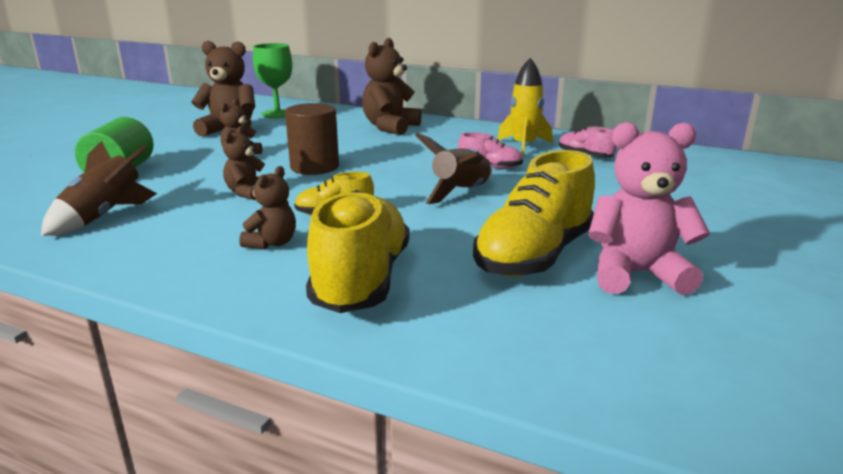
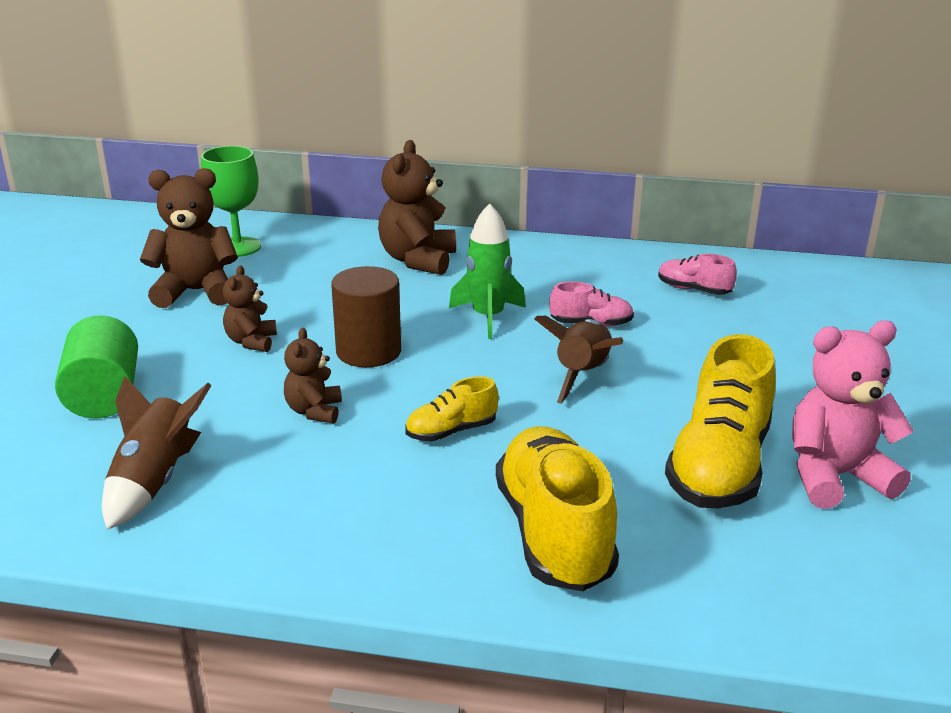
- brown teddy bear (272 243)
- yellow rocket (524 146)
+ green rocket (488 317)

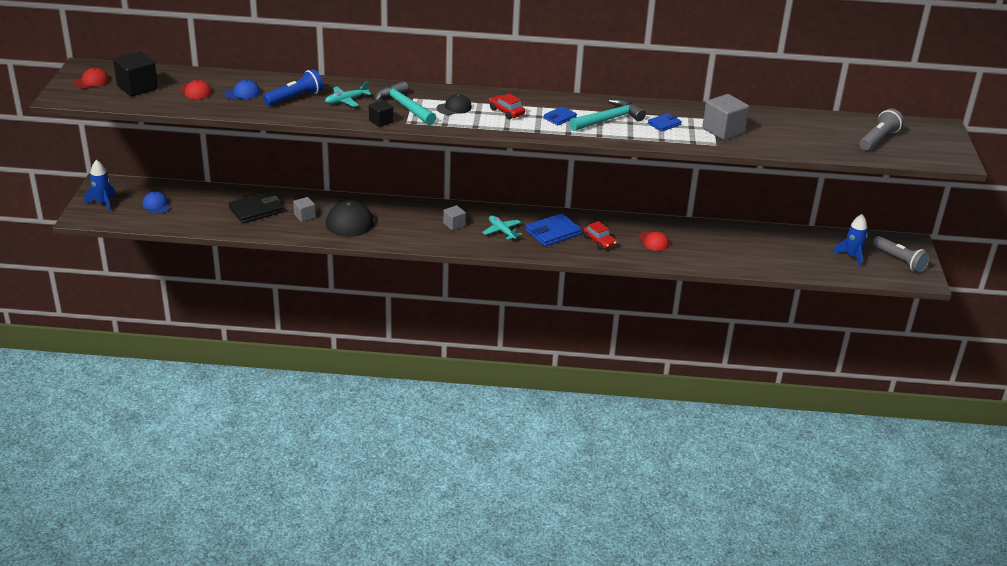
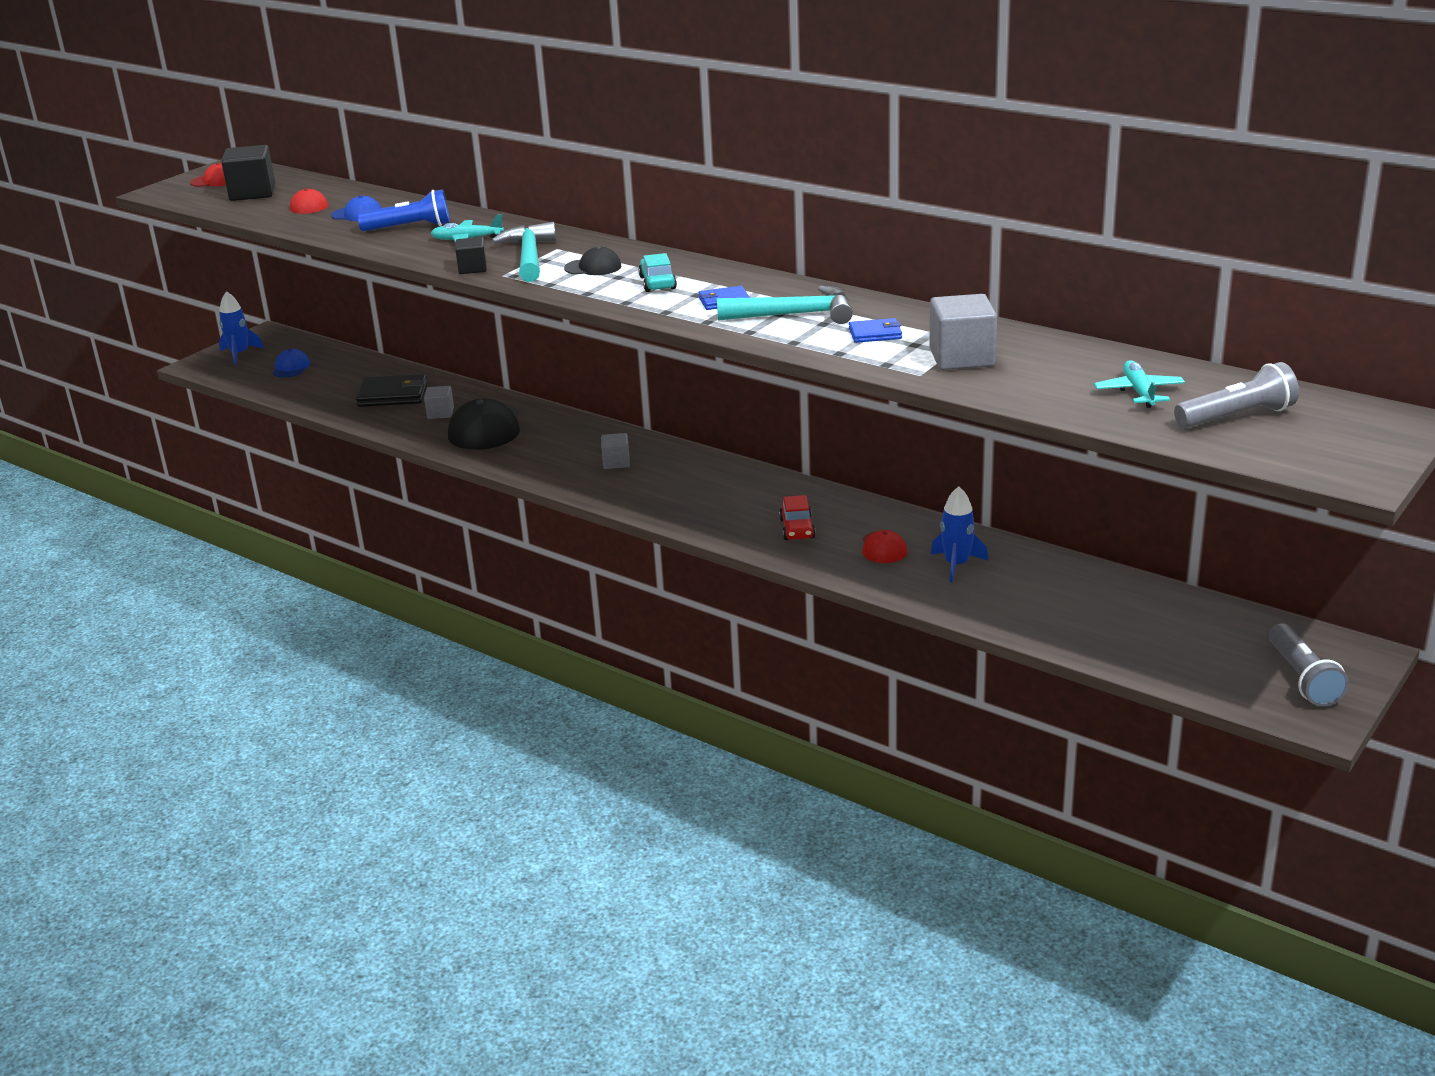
- blue wallet (553 232)
~ turquoise plane (501 231) to (1138 392)
~ blue rocket (851 256) to (956 565)
~ red car (506 112) to turquoise car (657 283)

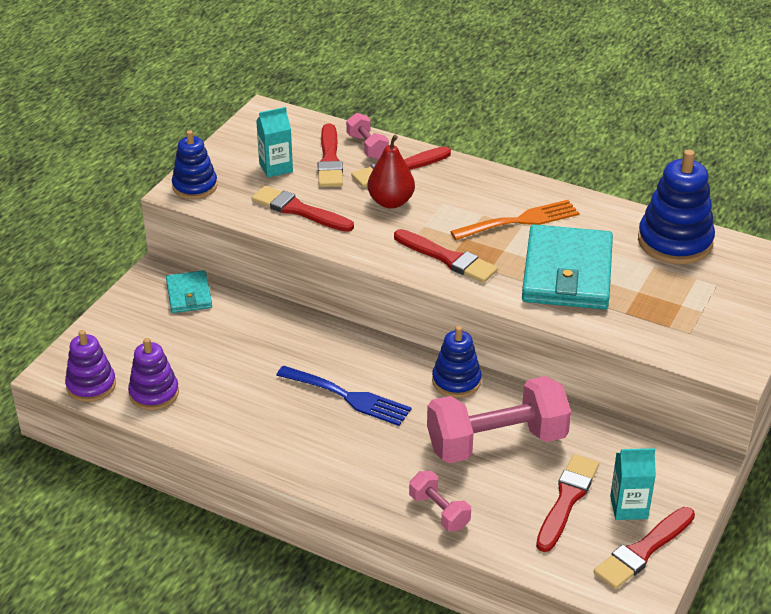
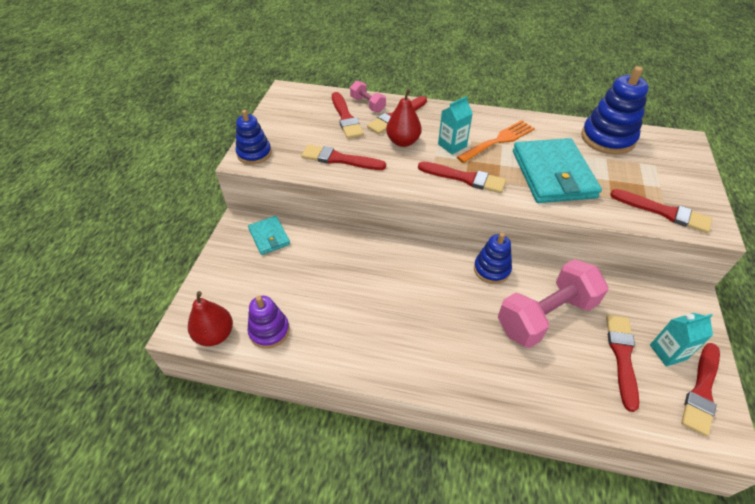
- blue fork (348 397)
- pink dumbbell (439 511)
+ red brush (664 212)
~ turquoise carton (276 167) to (452 145)
~ purple stacking toy (91 385) to red pear (215 335)

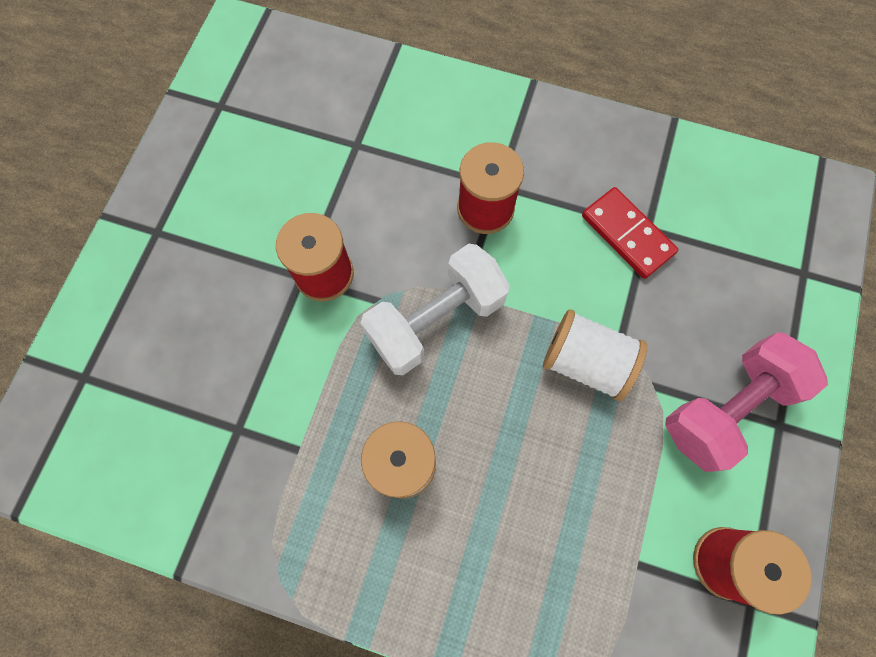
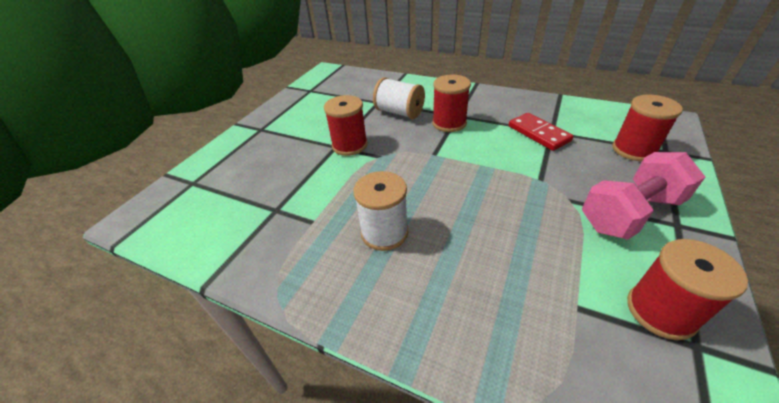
- white dumbbell (435 320)
+ red spool (633 150)
~ white spool (585 362) to (399 112)

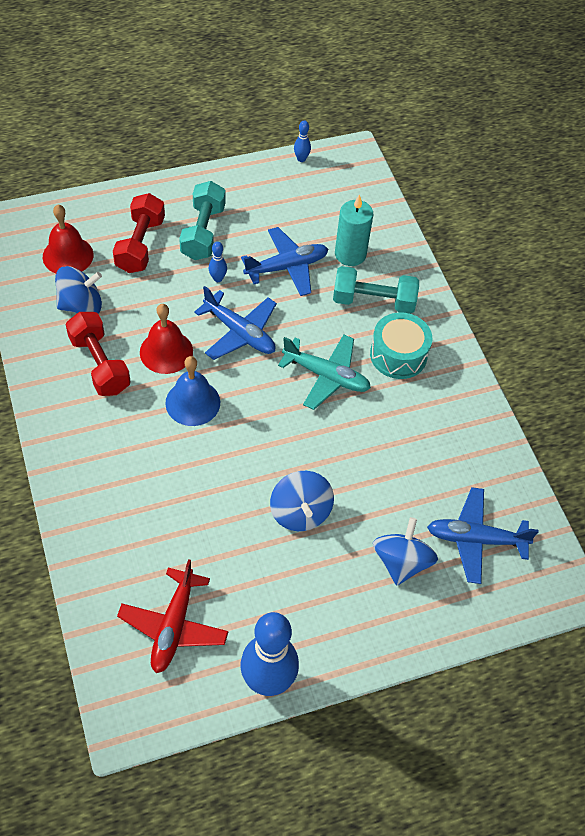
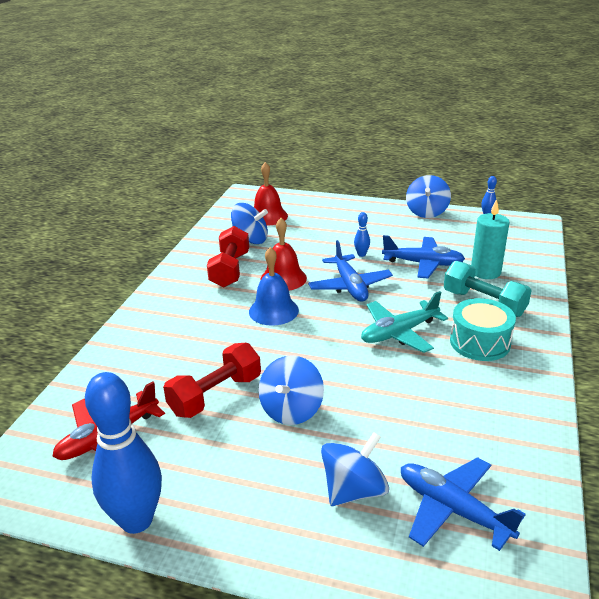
- turquoise dumbbell (203 232)
+ blue spinning top (426 212)
~ red dumbbell (140 245) to (215 395)
~ turquoise plane (326 376) = (399 333) 90 degrees clockwise

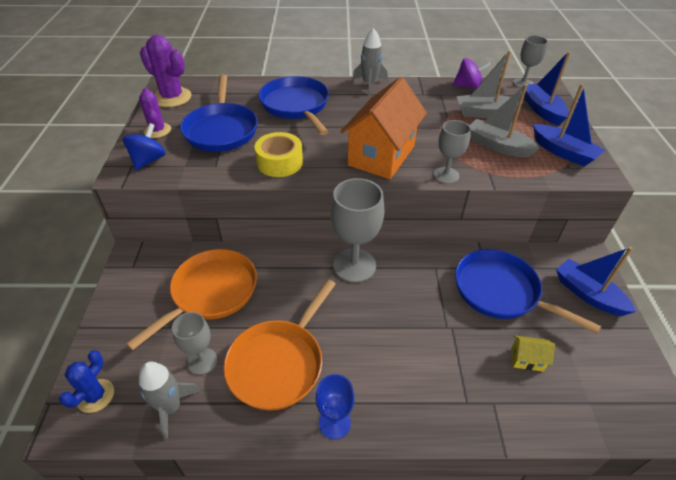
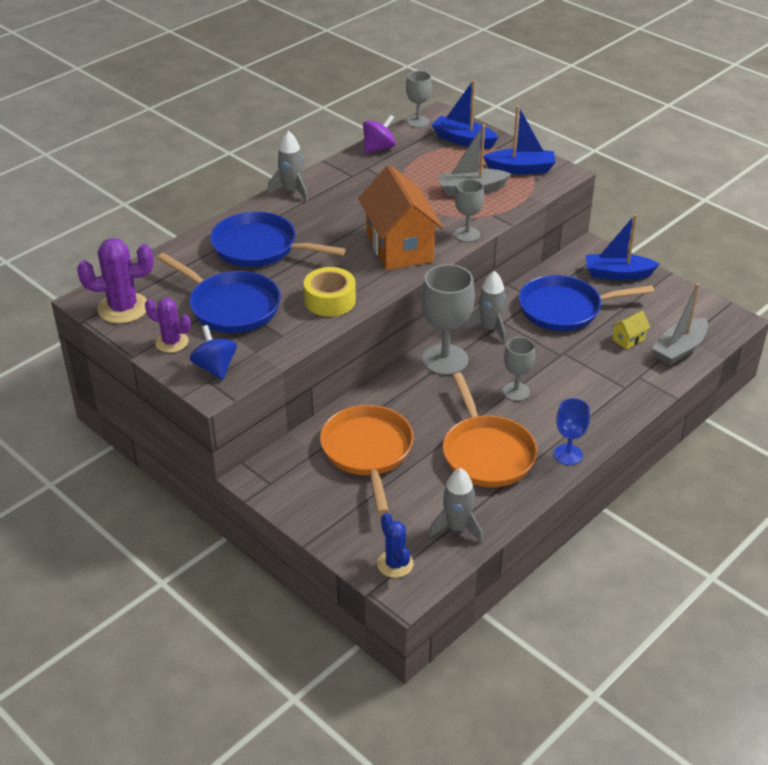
+ grey rocket (490 328)
~ grey goblet (202 361) to (516 391)
~ grey boat (485 113) to (679 349)

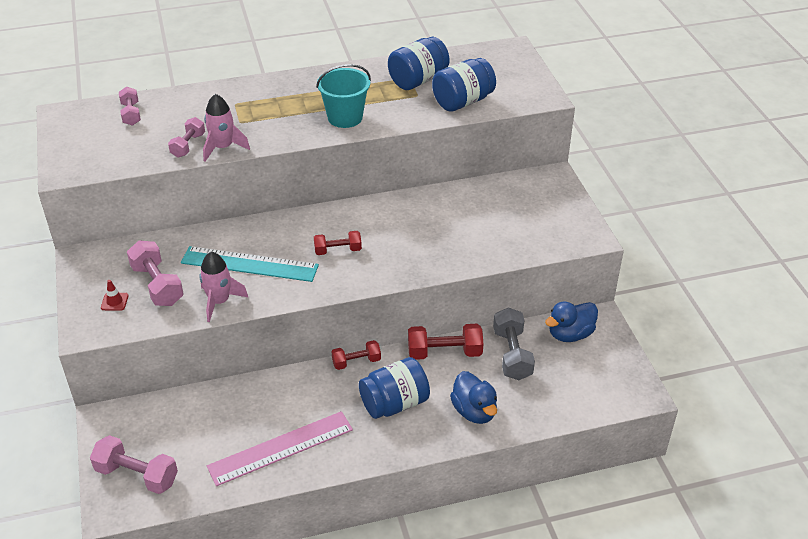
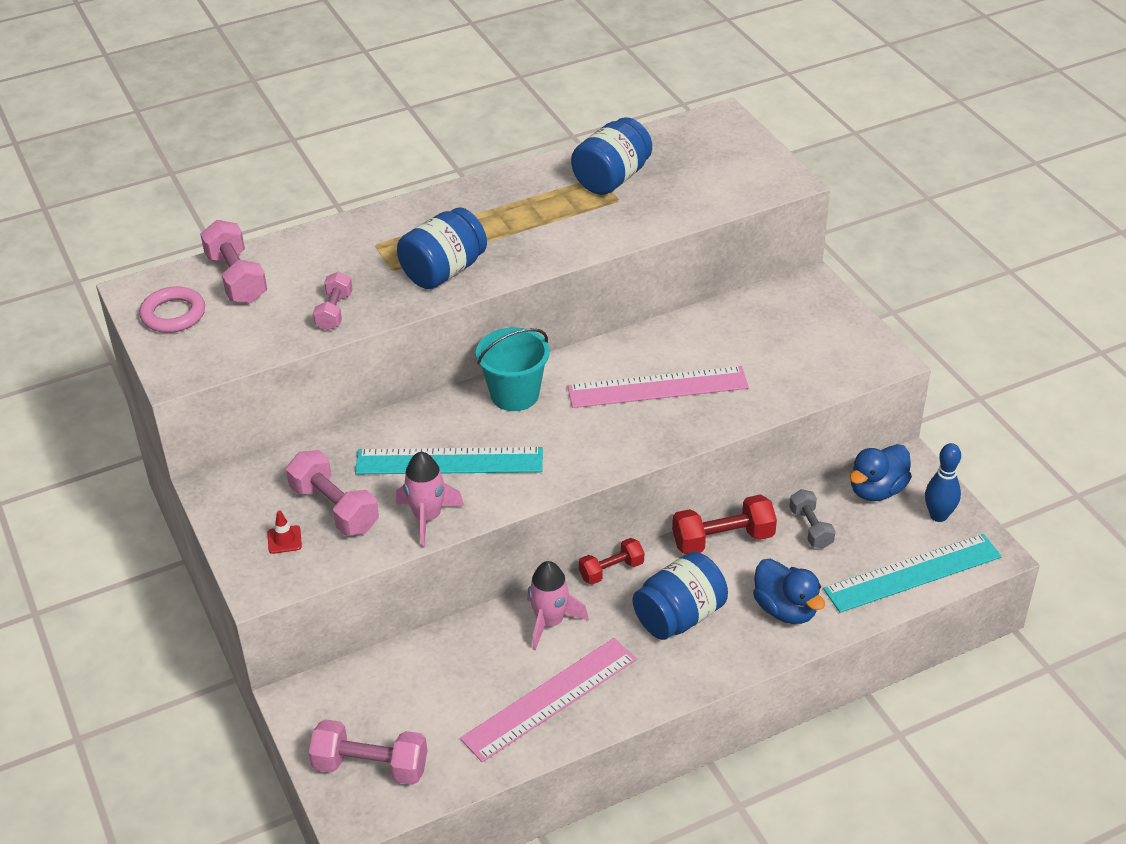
- red dumbbell (338 250)
+ pink ring (173 314)
+ pink ruler (657 387)
+ turquoise ruler (912 573)
+ blue bowling pin (938 516)
~ pink rocket (223 147) to (550 622)
~ turquoise bucket (345 117) to (515 395)
~ blue jar (463 101) to (444 271)
~ pink dumbbell (131 114) = (236 278) x1.57
~ grey dumbbell (512 354) = (811 528) x0.64

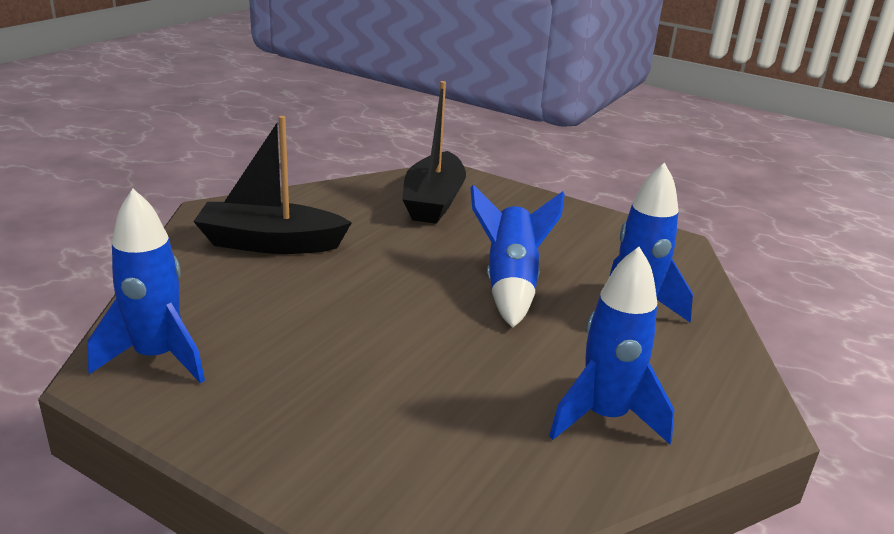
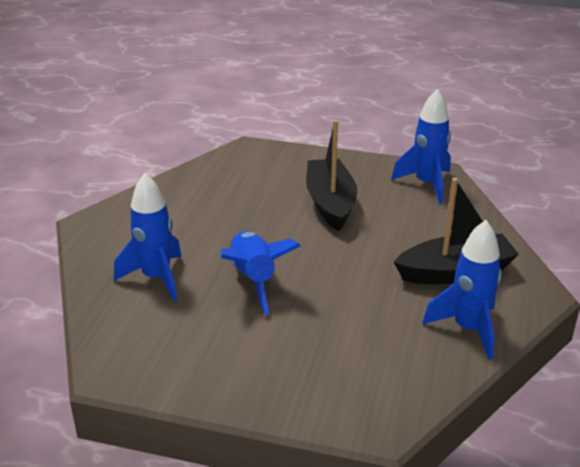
~ black boat (433 201) to (330 203)
~ blue rocket (604 417) to (468 329)

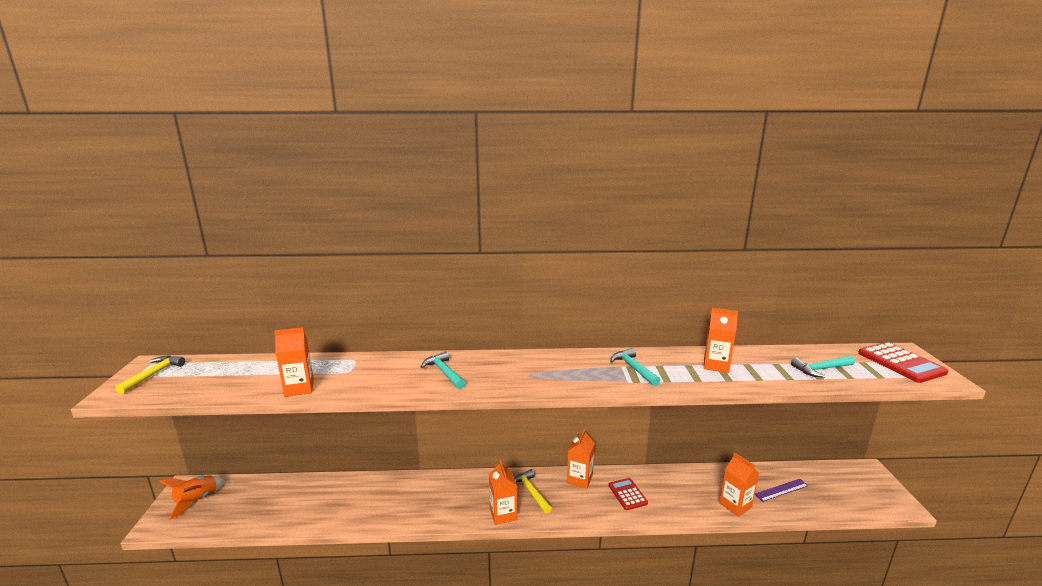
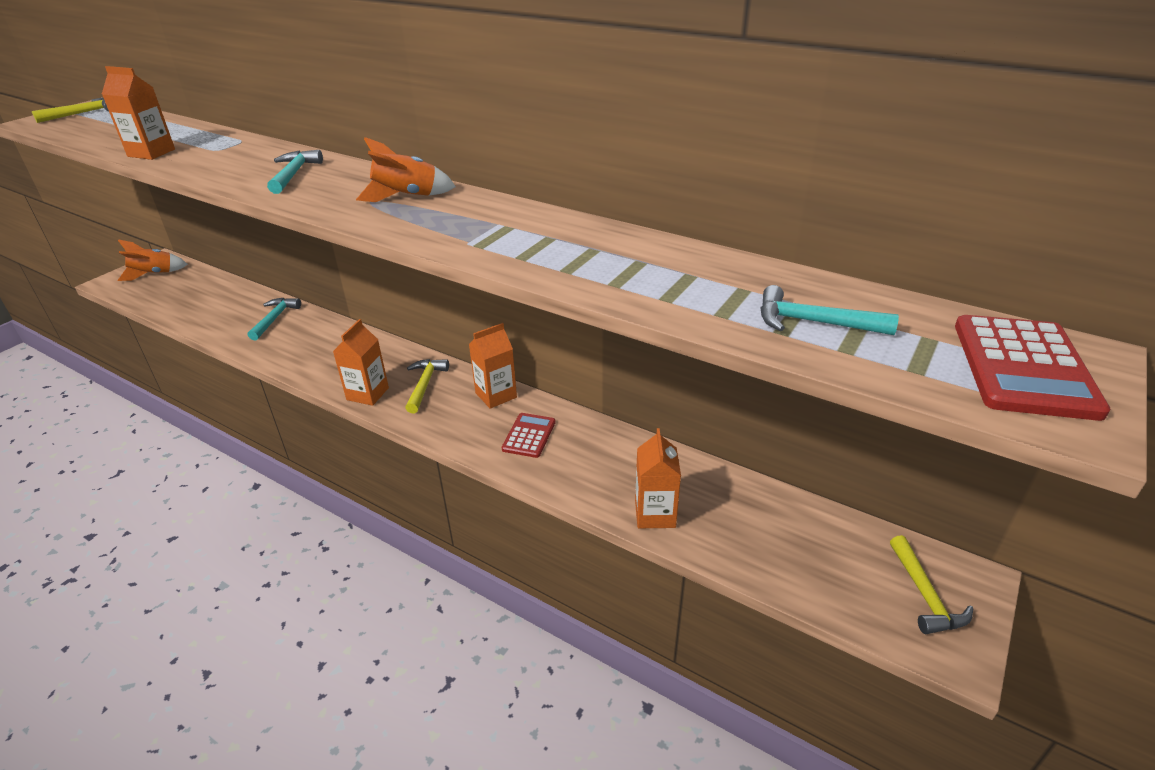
- orange carton (716 365)
- purple ruler (781 490)
+ orange rocket (406 196)
+ yellow hammer (925 595)
~ turquoise hammer (633 368) to (274 319)

